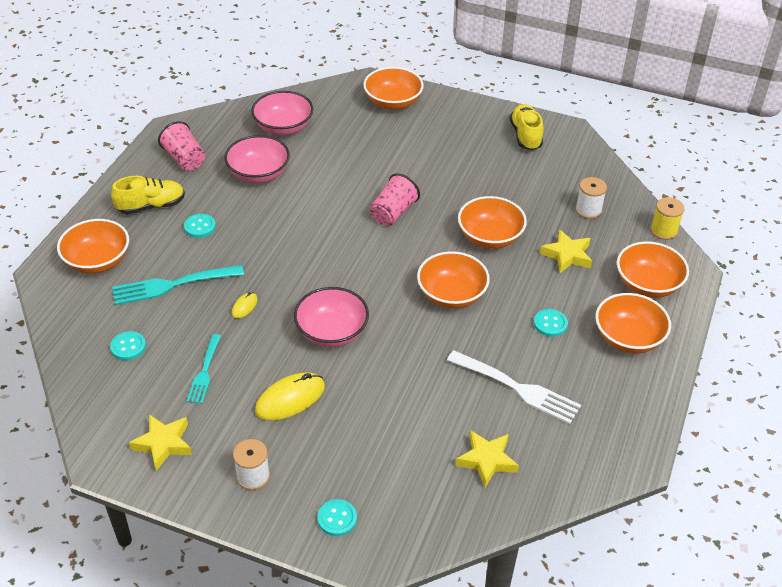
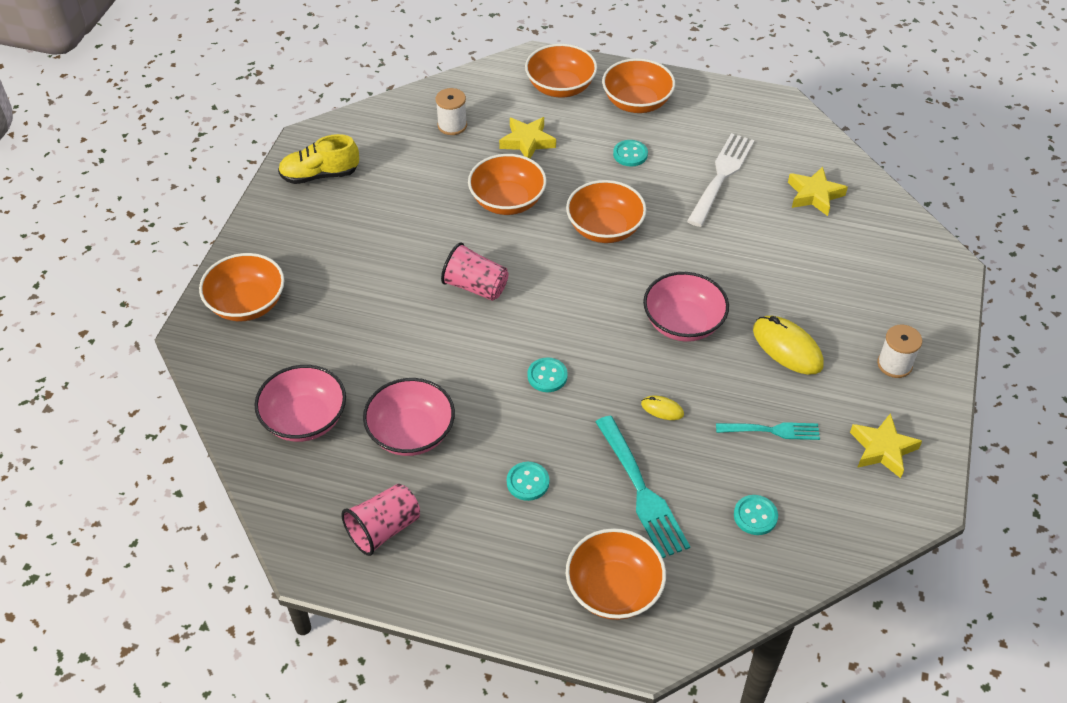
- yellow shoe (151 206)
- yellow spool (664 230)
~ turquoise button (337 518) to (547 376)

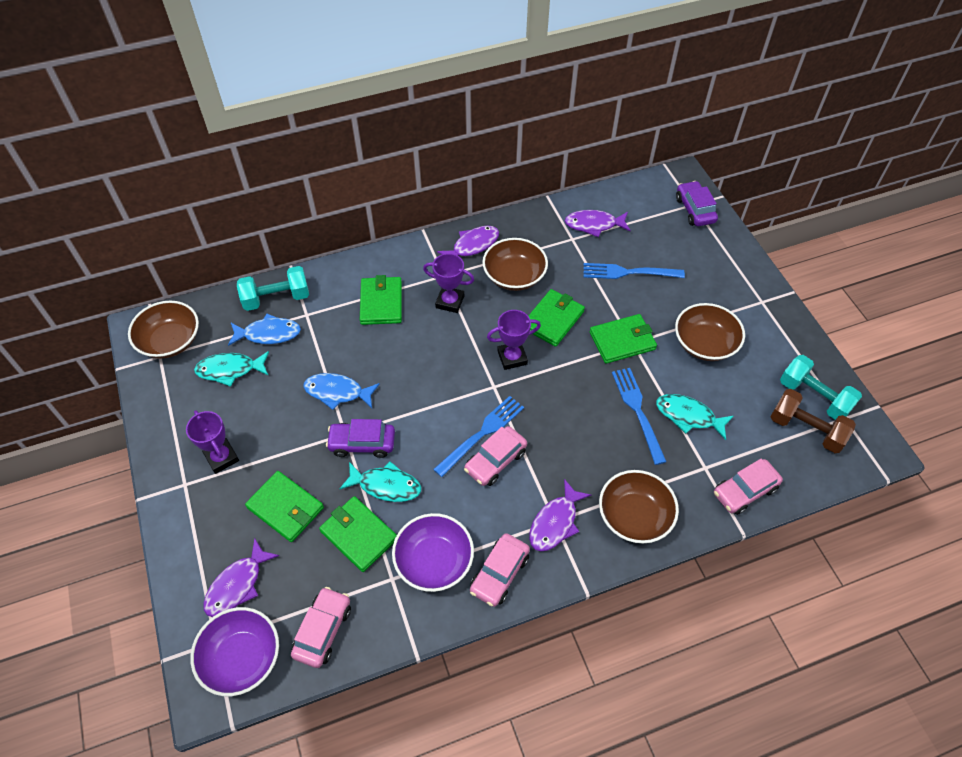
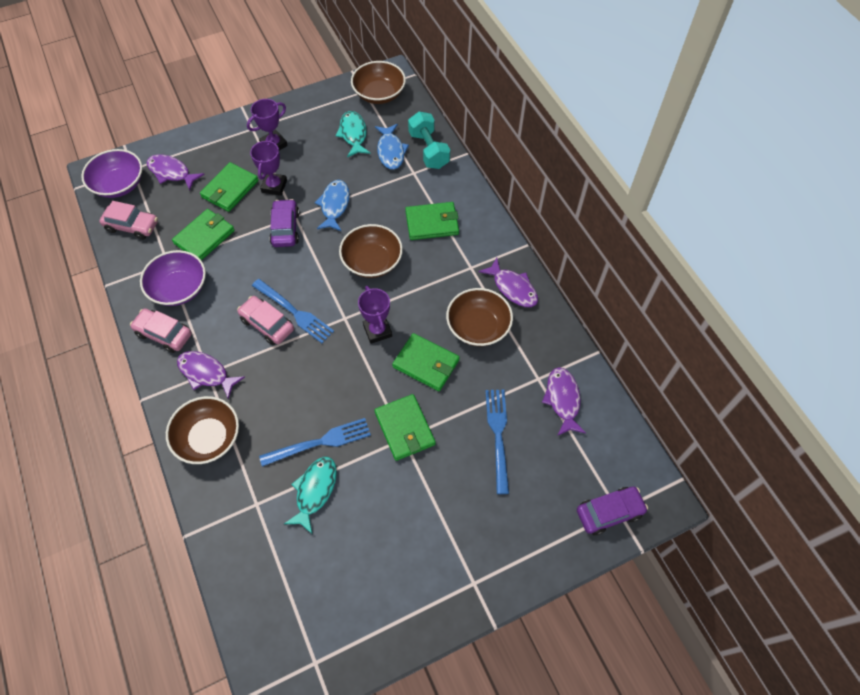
- turquoise fish (385 485)
- pink car (744 491)
- brown dumbbell (806 429)
- turquoise dumbbell (814 397)
~ purple trophy (450 302) to (274 186)
~ brown bowl (704 343) to (372 261)

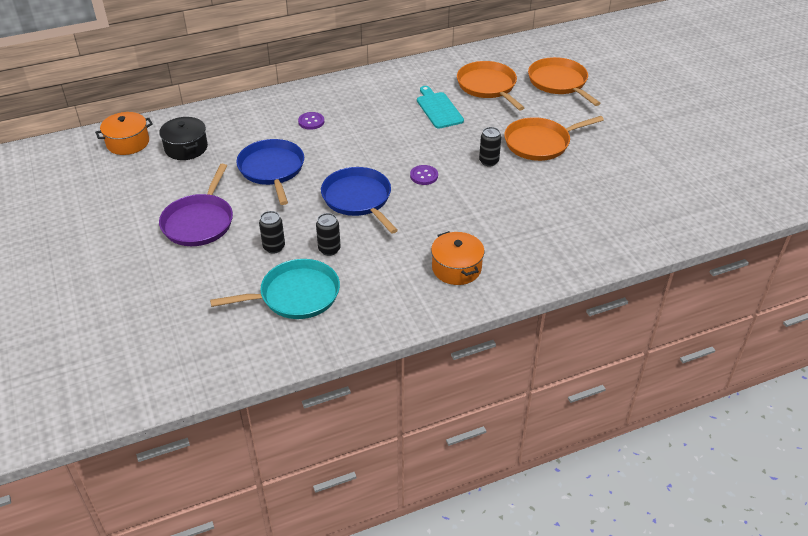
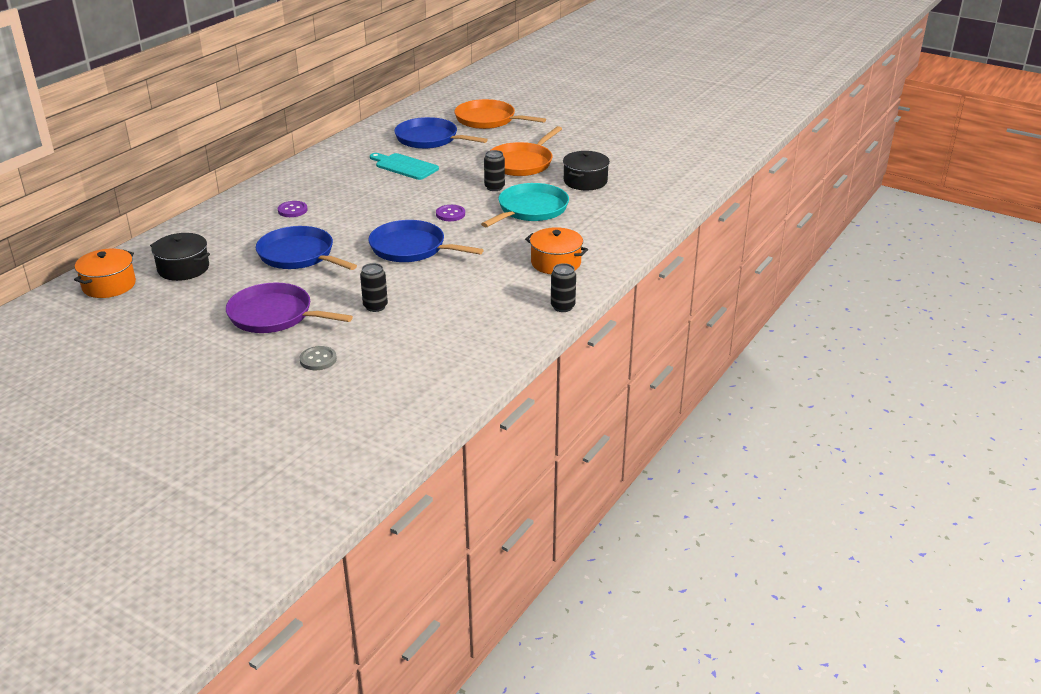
+ grey button (318 359)
+ black pot (585 181)
~ turquoise pan (295 295) to (530 209)
~ black can (329 249) to (562 307)
~ orange pan (488 86) to blue pan (430 139)
~ purple pan (199 222) = (275 315) 135 degrees clockwise

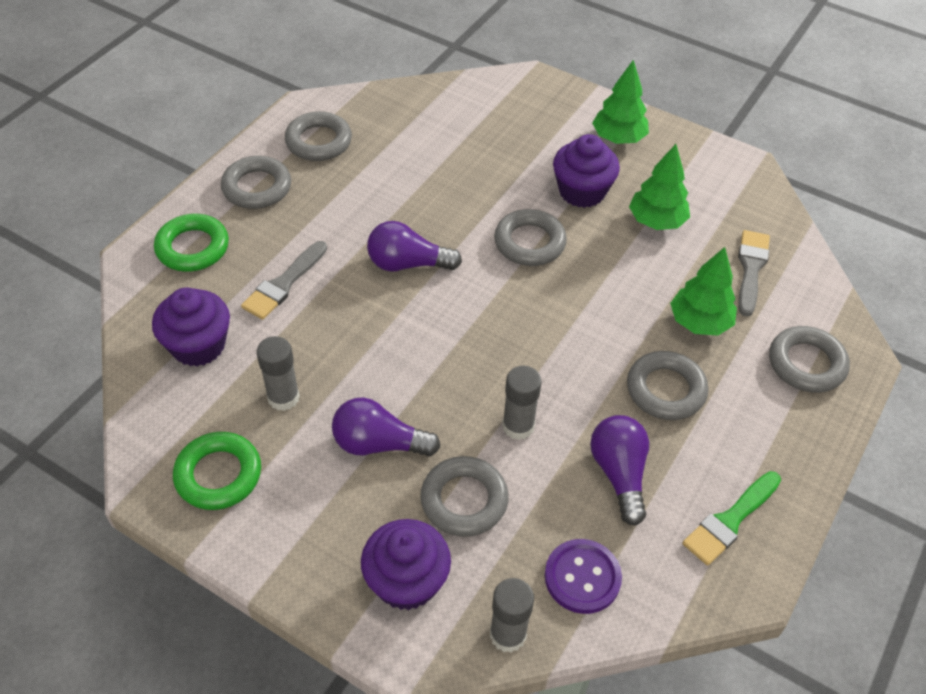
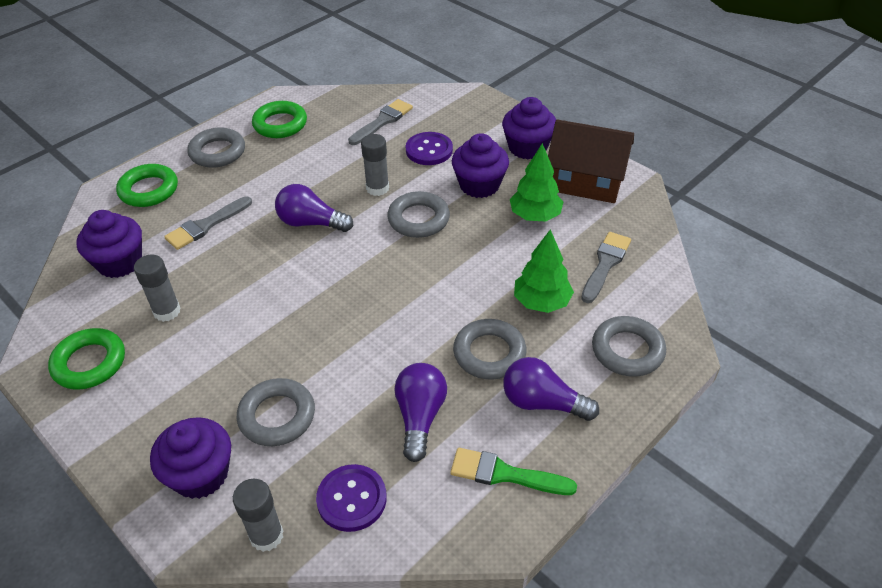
+ grey brush (382 121)
+ purple button (429 150)
+ brown house (585 182)
~ purple light bulb (379 444) to (542 403)
~ grey glue stick (518 426) to (377 188)
~ green tree (618 138) to purple cupcake (527 147)
~ grey ring (318 141) to green ring (280 124)
~ green brush (730 521) = (505 474) 45 degrees clockwise

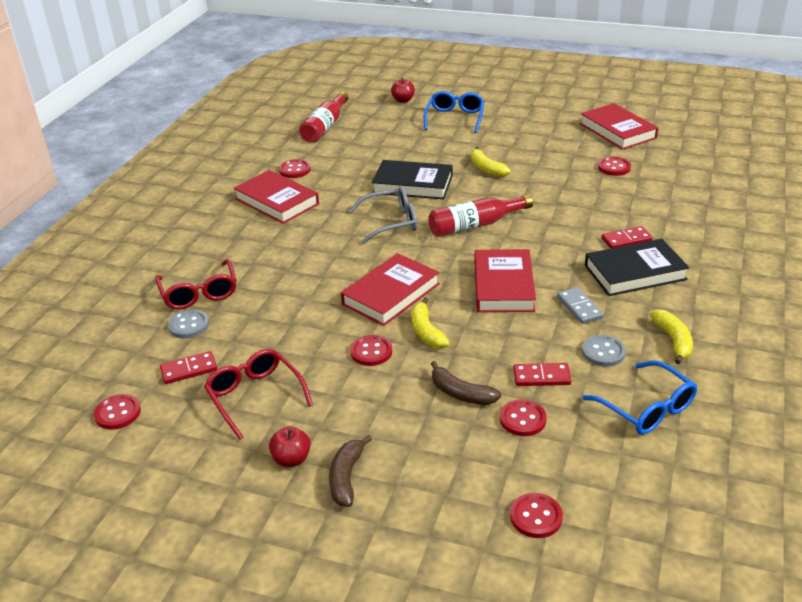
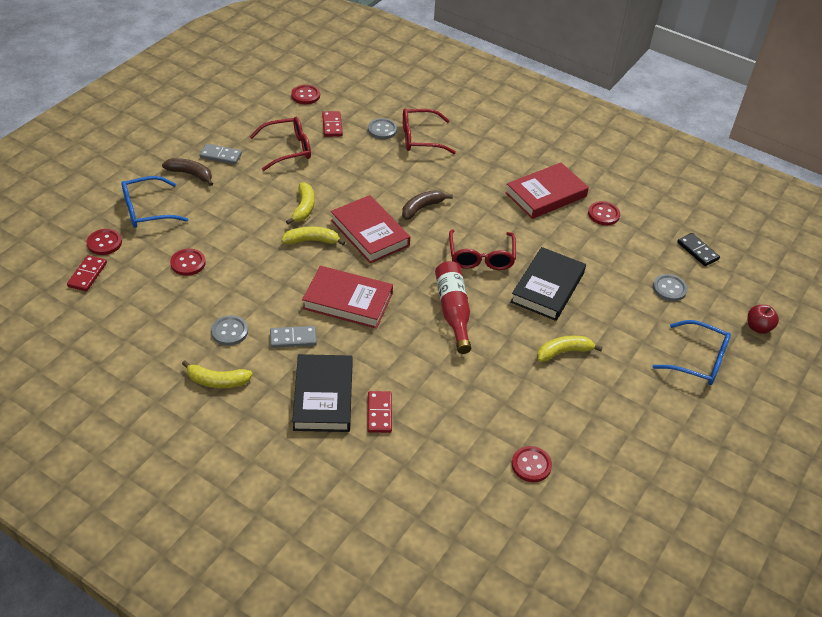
- red book (617 131)
+ grey button (669 289)
~ brown banana (461 393) to (422 208)
~ red domino (541 377) to (87 275)
~ blue glasses (646 407) to (148 210)
~ red apple (291 459) to grey domino (221 156)
~ red bottle (325 127) to black domino (697 251)
~ red button (371 352) to yellow banana (303 208)
~ grey glasses (390 222) to red glasses (481 256)

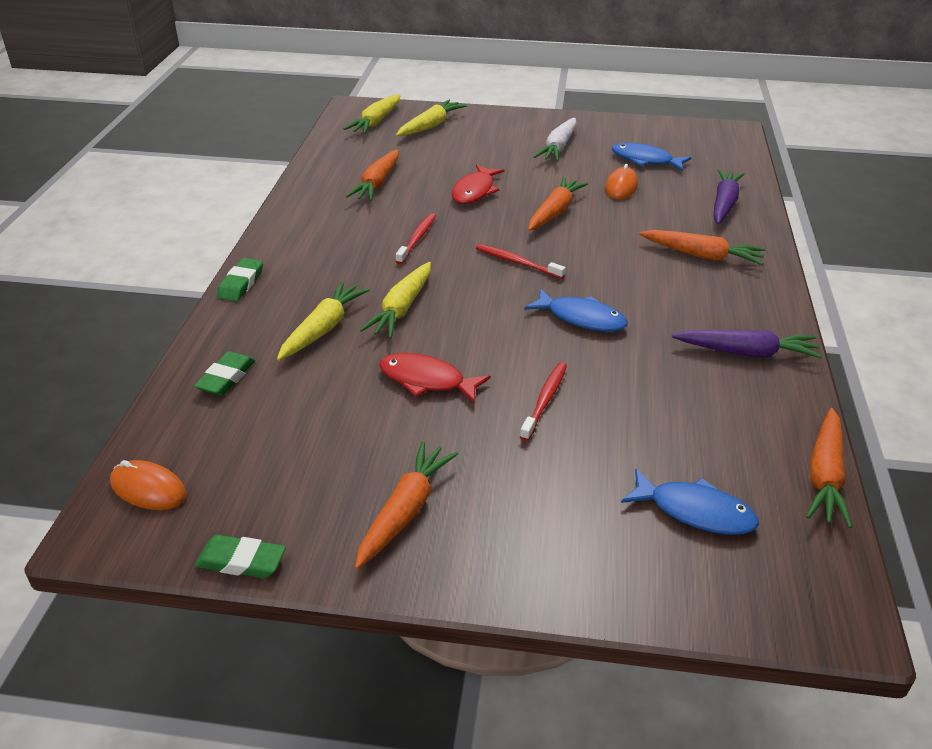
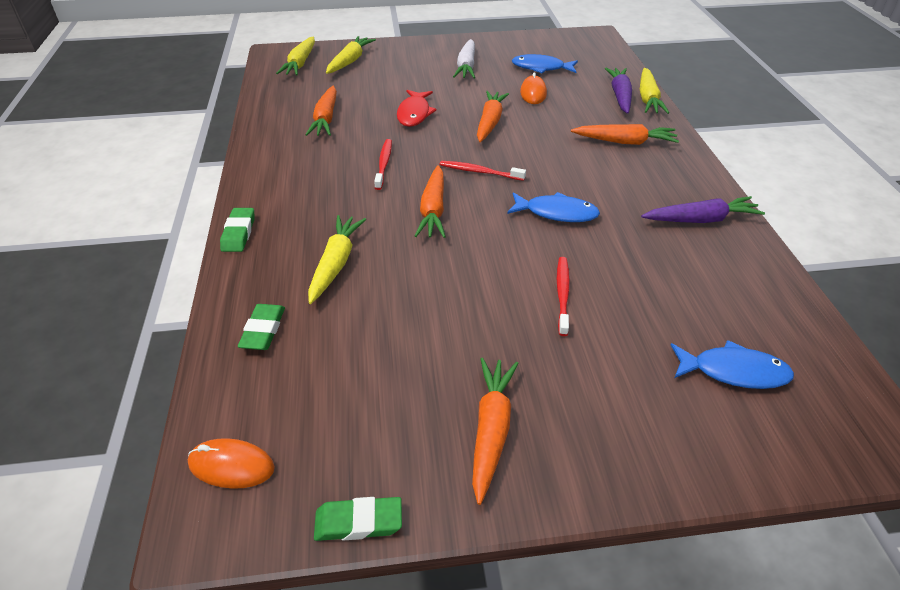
- red fish (426 380)
~ yellow carrot (402 308) to (648 98)
~ orange carrot (825 475) to (433 210)

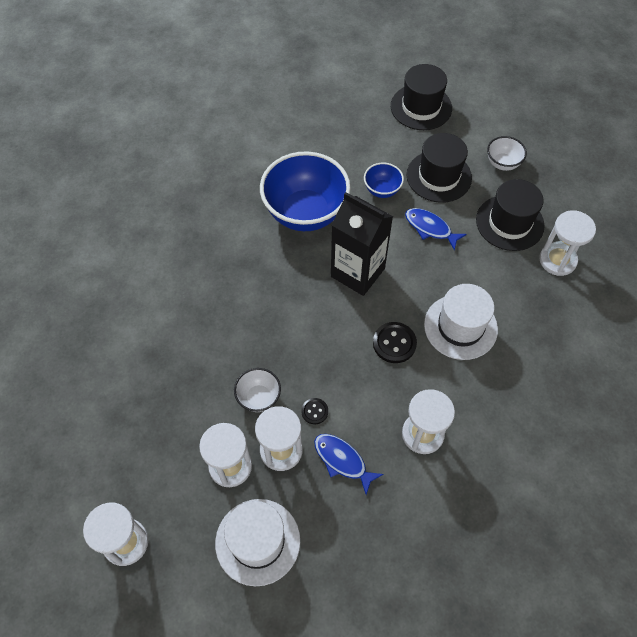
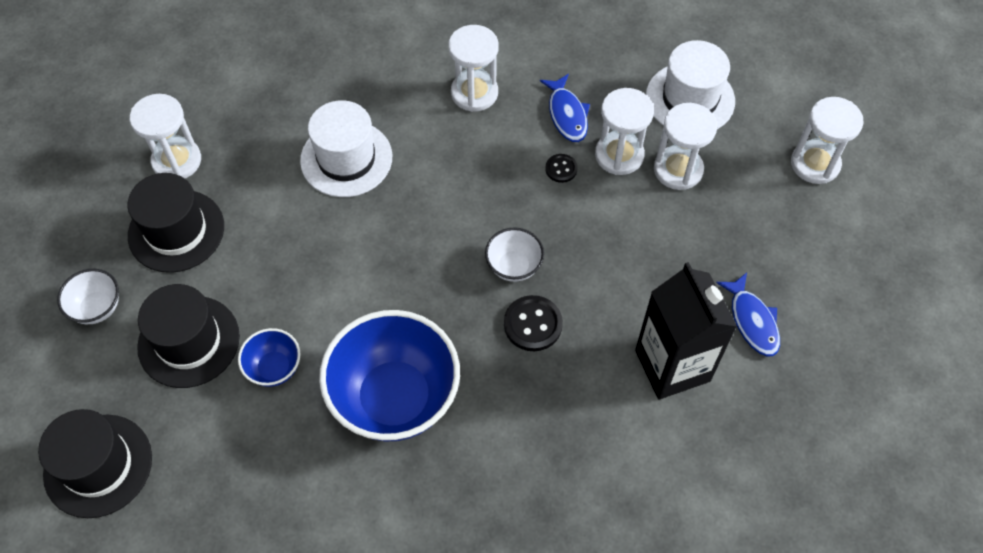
~ white bowl (259 398) to (514 266)
~ black carton (357 272) to (672 365)
~ black button (394 343) to (533 324)
~ blue fish (430 228) to (752 321)

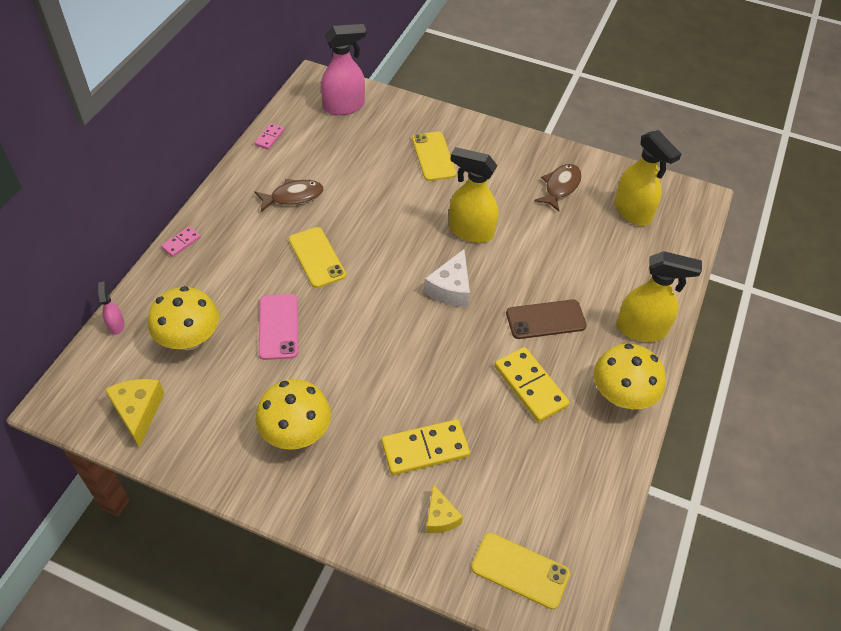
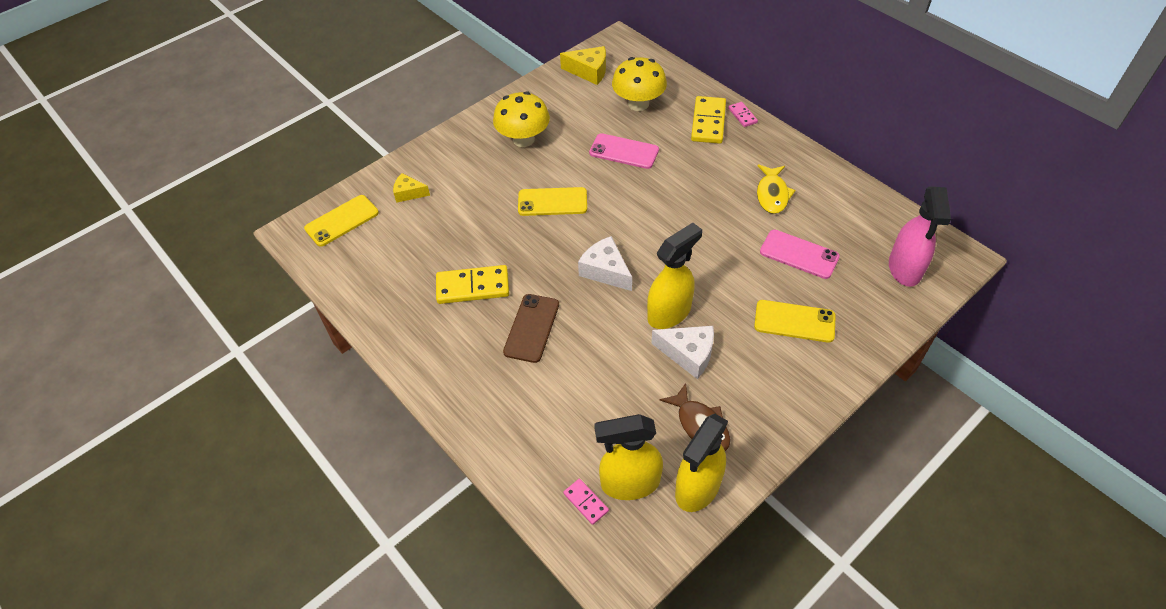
- pink spray bottle (116 325)
- yellow mushroom (621 395)
+ white cheese (688 354)
+ pink phone (799 254)
~ pink domino (269 138) to (585 502)
~ yellow phone (317 257) to (552 202)
~ yellow domino (425 449) to (708 122)
~ yellow spray bottle (641 329) to (697 488)
~ brown fish (293 197) to yellow fish (772 194)

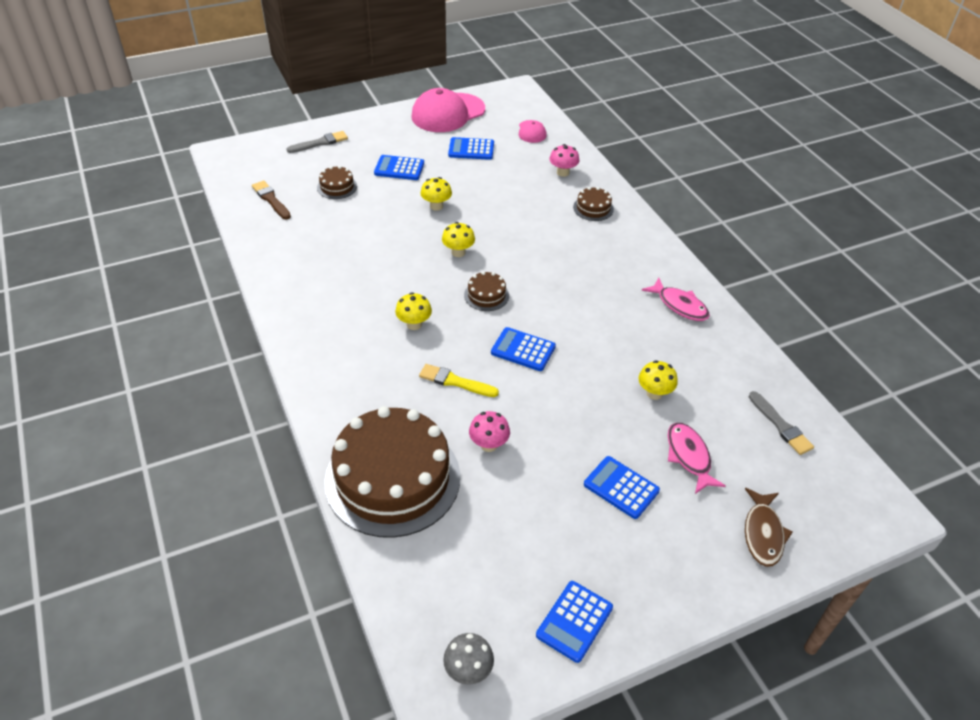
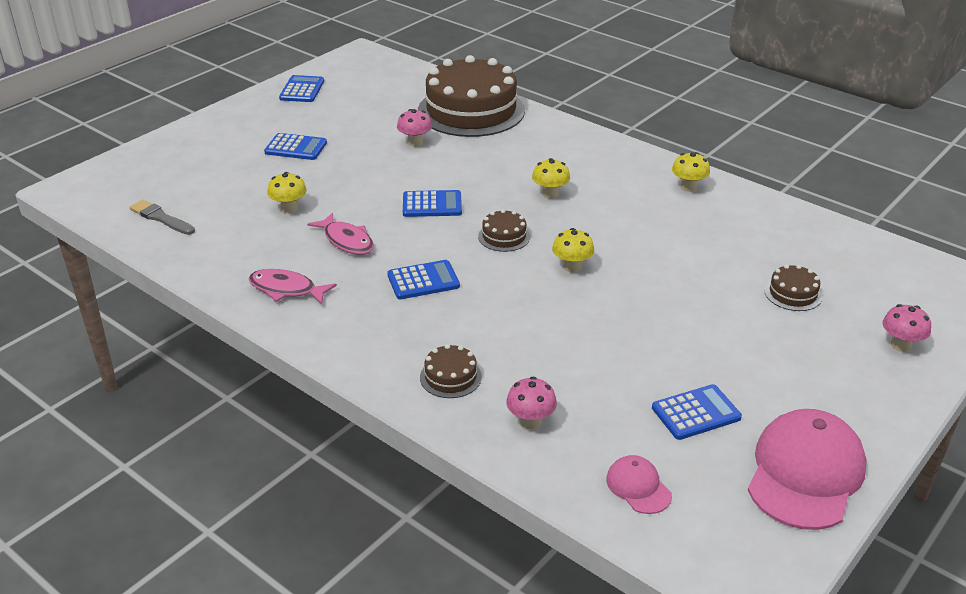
- brown brush (271 199)
- yellow brush (455 382)
- grey mushroom (468 670)
- brown fish (763 533)
~ blue calculator (399 168) to (423 281)
~ yellow mushroom (436 206) to (688 187)
~ pink fish (689 456) to (346 241)
~ grey brush (320 143) to pink mushroom (900 345)

